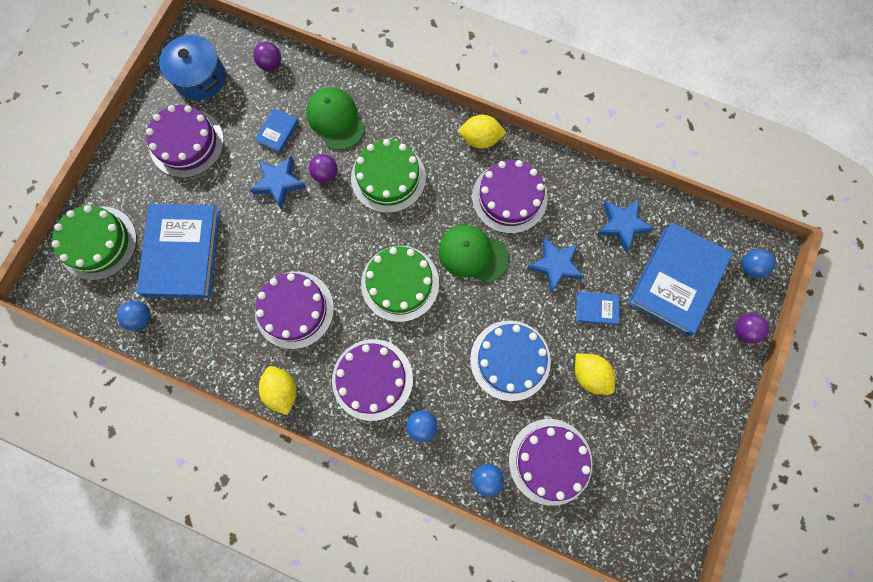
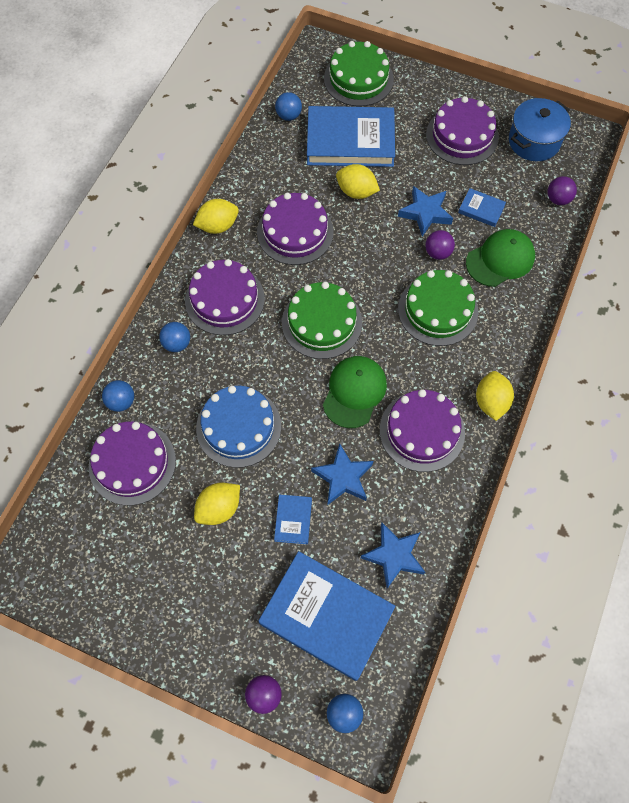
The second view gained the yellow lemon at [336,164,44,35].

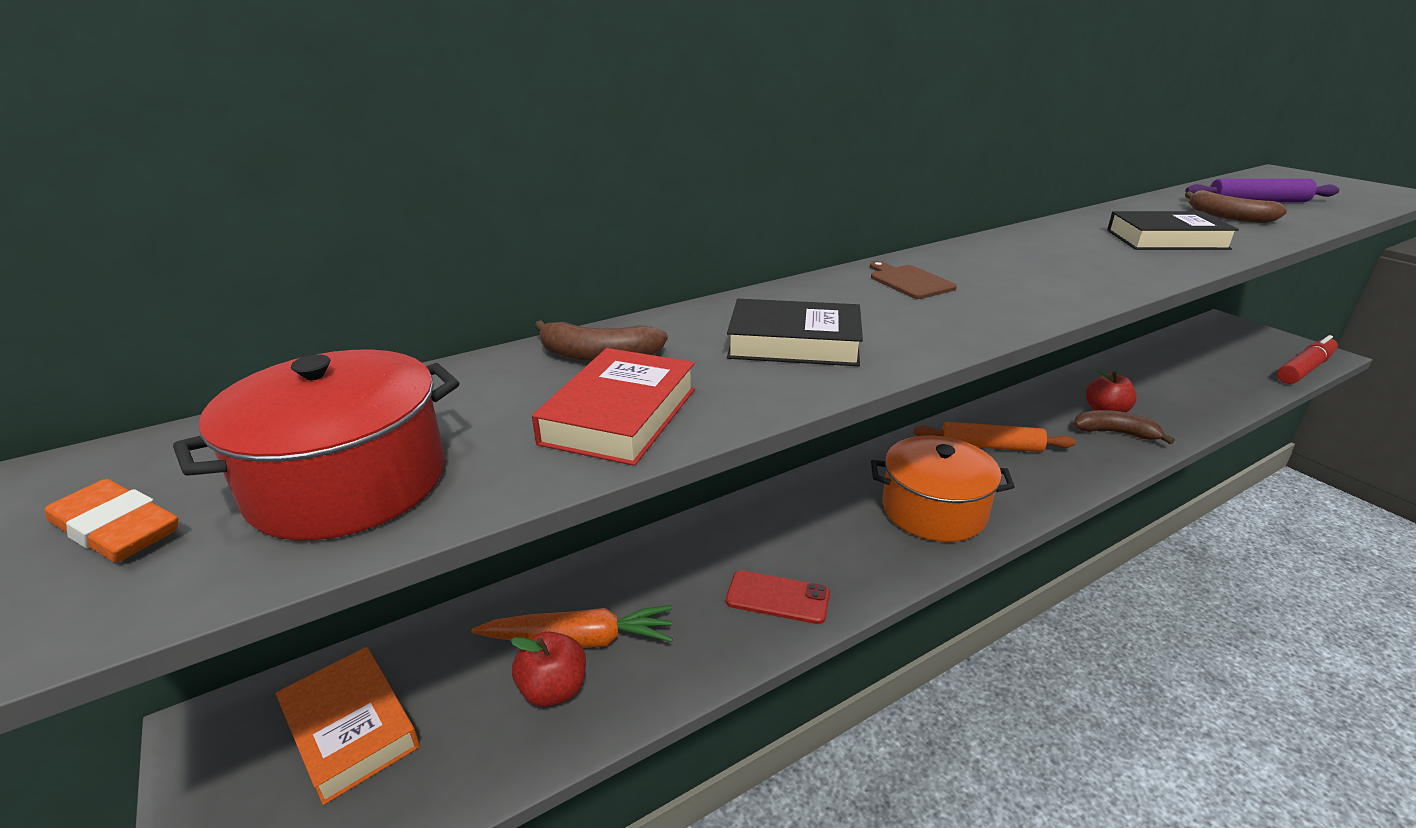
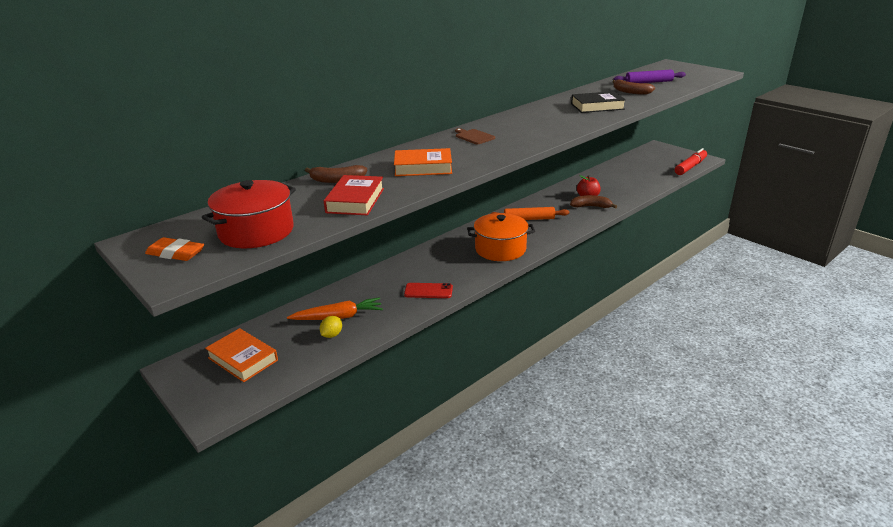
Where the red apple stood at [510,632,76,75], the yellow lemon came to stand at [320,316,22,22]. What was the black book at [727,299,136,67] turned into the orange book at [394,148,58,28].

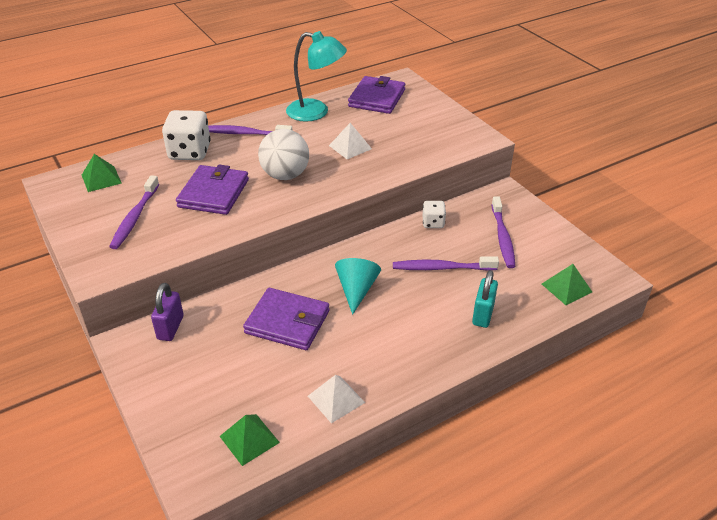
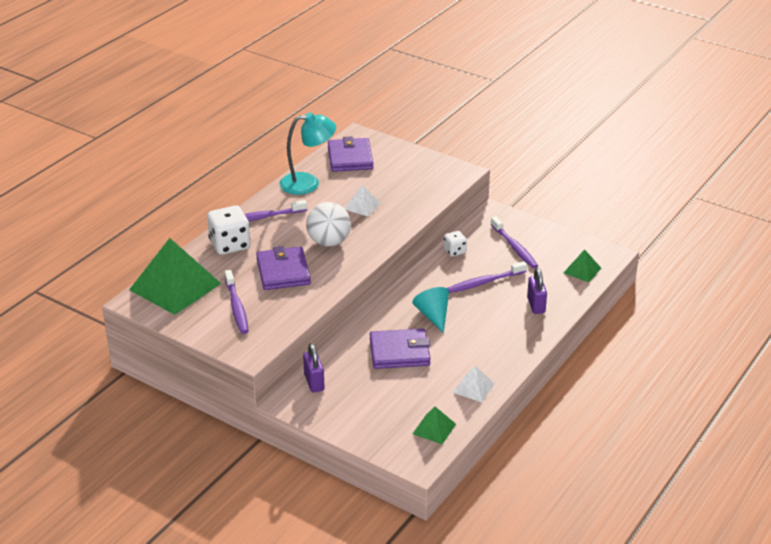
The size of the green pyramid at [82,154,40,38] changed by a factor of 2.14. What was the turquoise padlock at [472,270,26,58] turned into the purple padlock at [527,268,20,46].

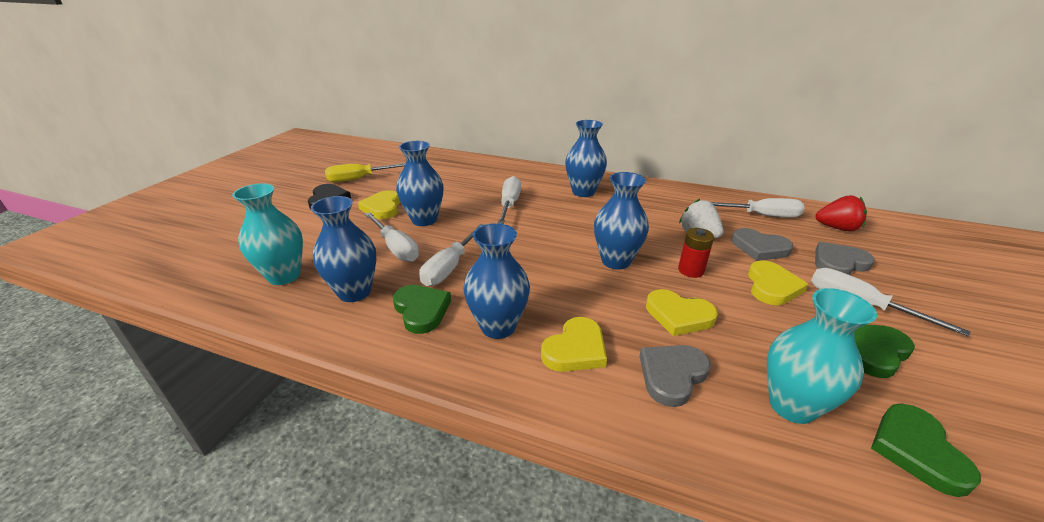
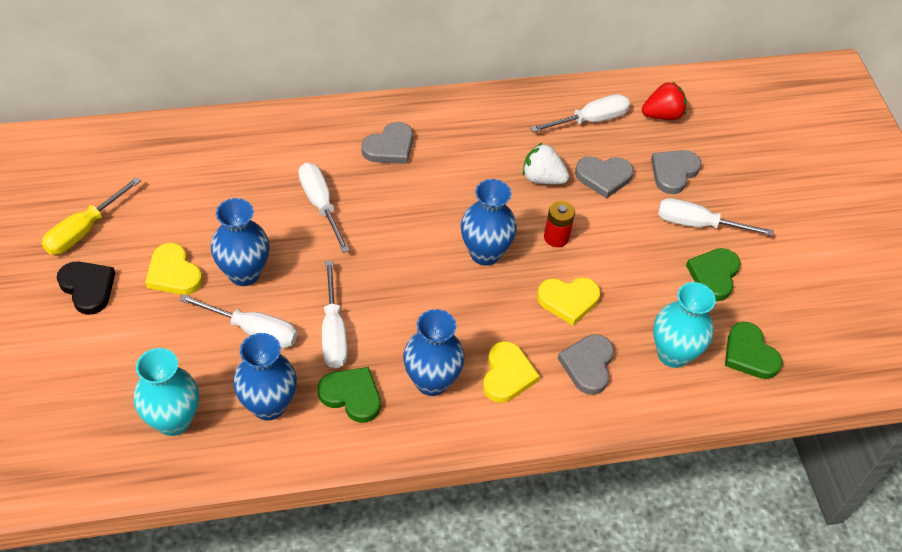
Where the blue vase stood at [565,120,42,77], the grey heart came to stand at [361,122,52,42]. The second view lost the yellow heart at [748,260,60,45].

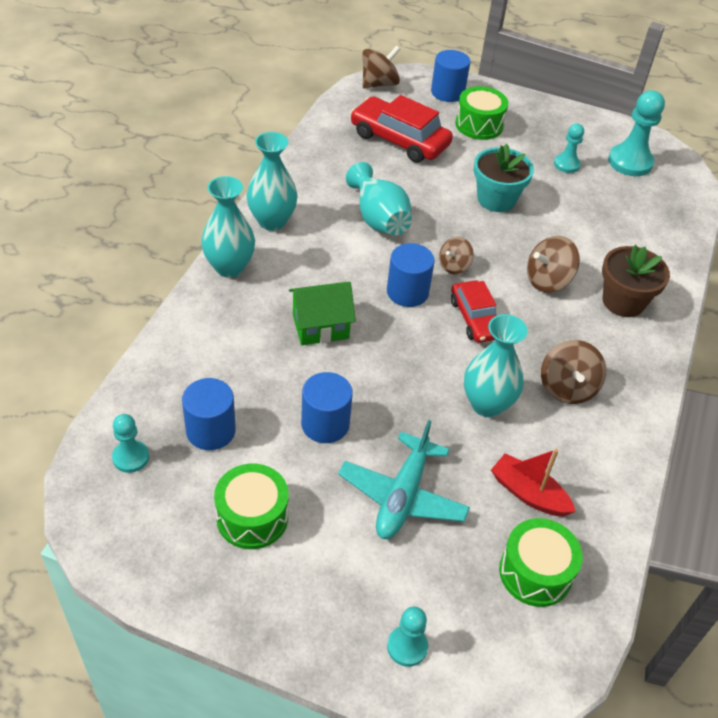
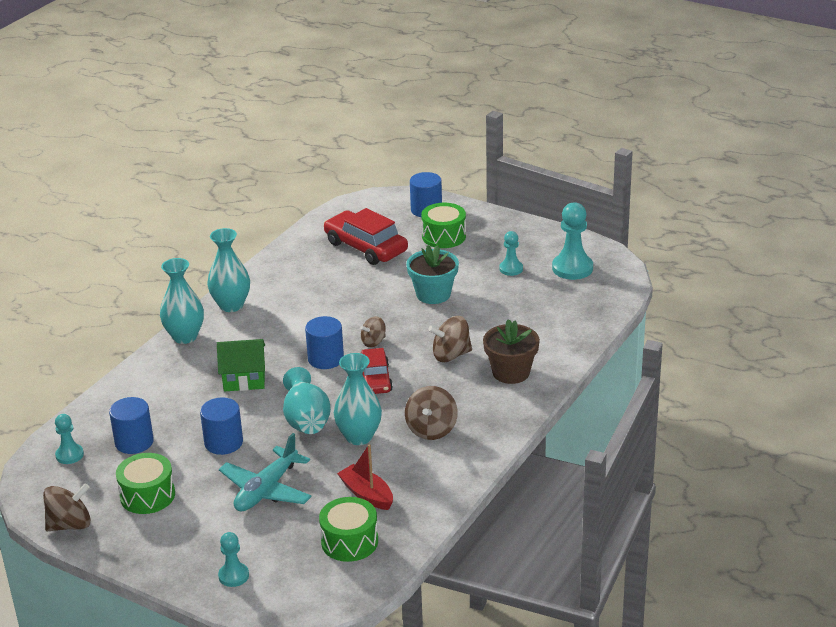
The turquoise vase ended up elsewhere, having gone from [346,162,66,74] to [283,367,48,67]. The brown spinning top ended up elsewhere, having gone from [363,45,37,43] to [43,483,48,48].

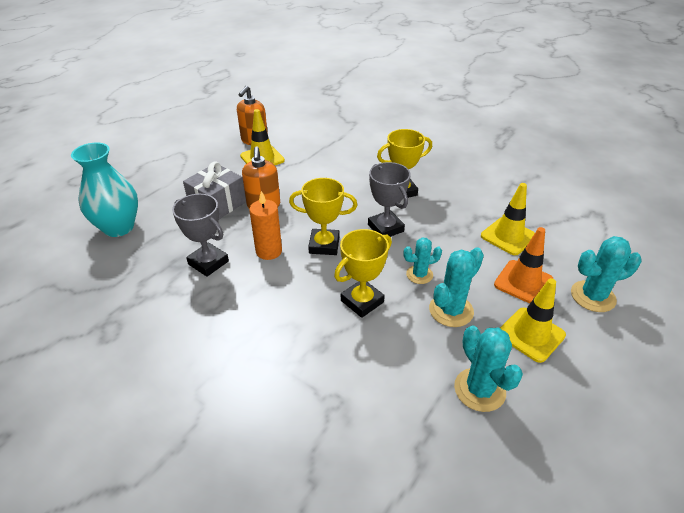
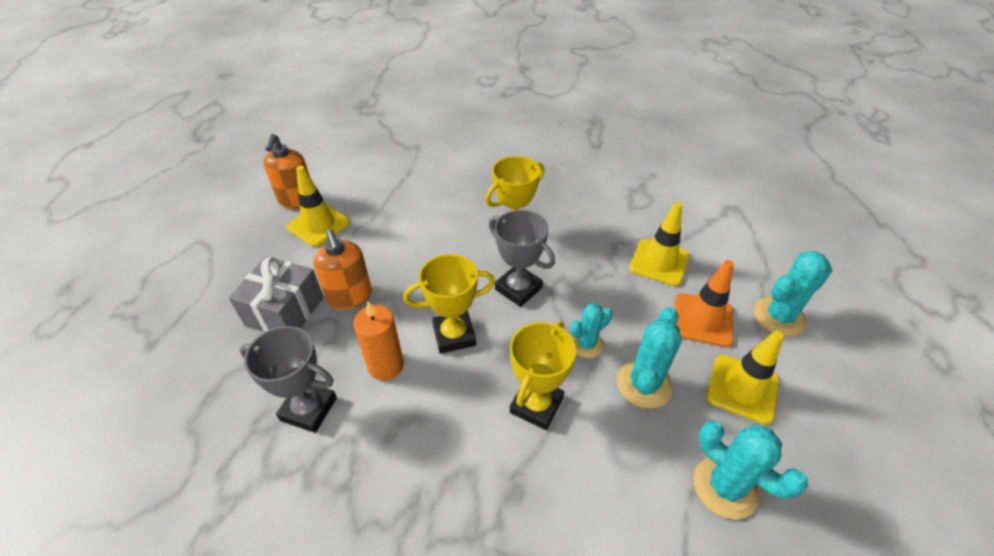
The second view lost the turquoise vase at [71,142,67,95].

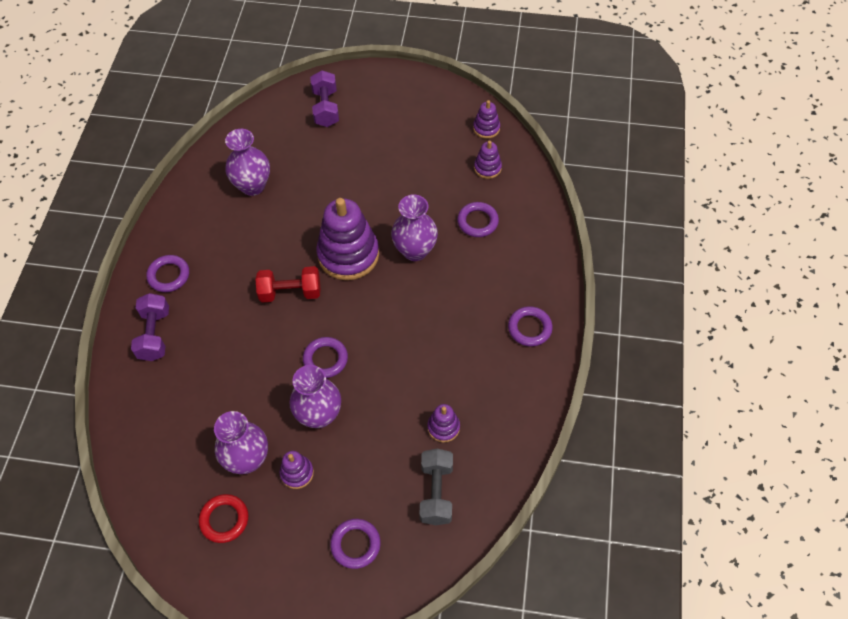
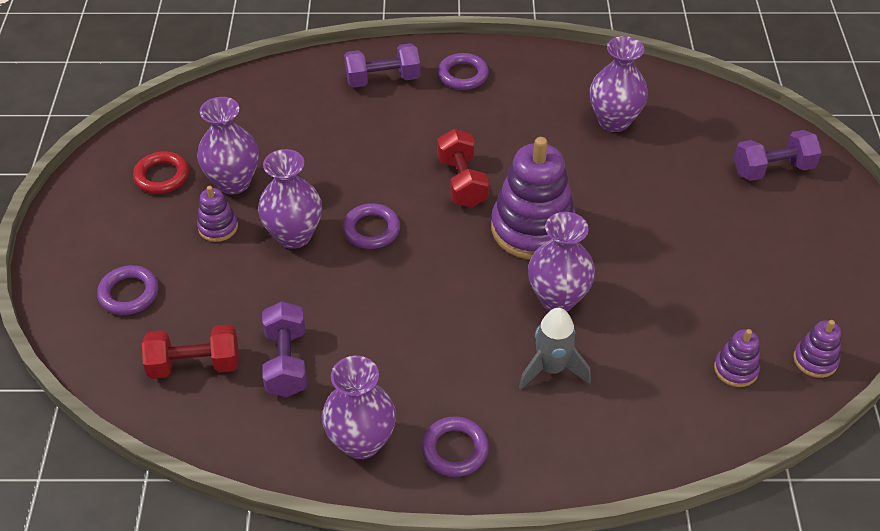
What was the grey dumbbell at [420,448,33,77] turned into the red dumbbell at [142,324,97,55]. Where the purple stacking toy stood at [427,404,33,38], the purple dumbbell came to stand at [262,301,45,96]. The second view lost the purple ring at [457,202,42,35]. The second view gained the purple vase at [322,356,74,103]. The second view gained the grey rocket at [519,308,72,82].

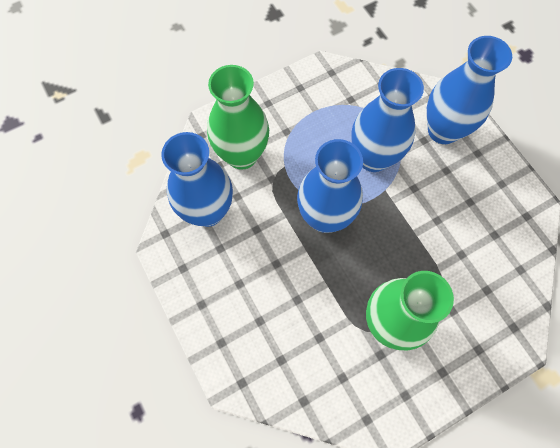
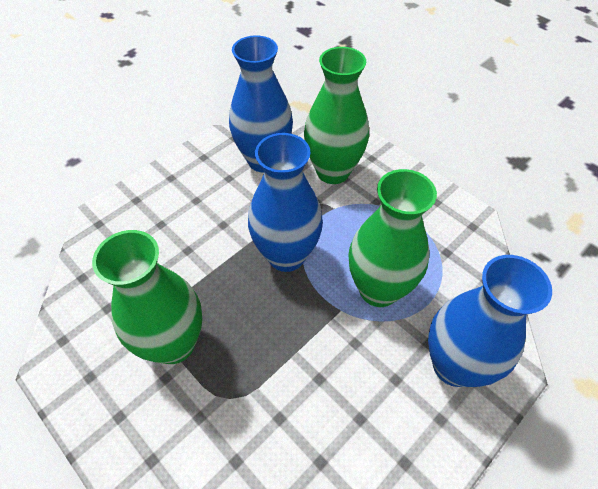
What was the blue vase at [352,68,72,104] turned into the green vase at [348,169,89,138].

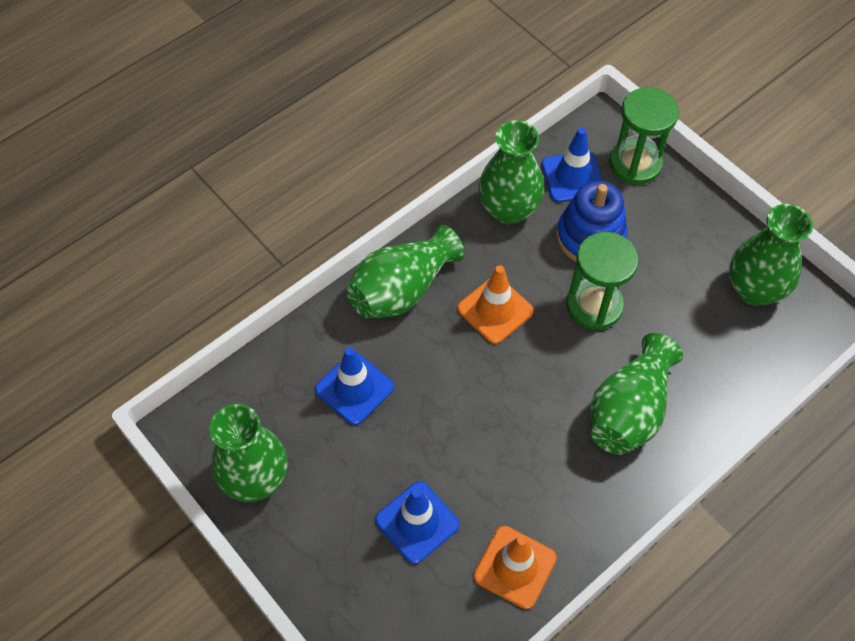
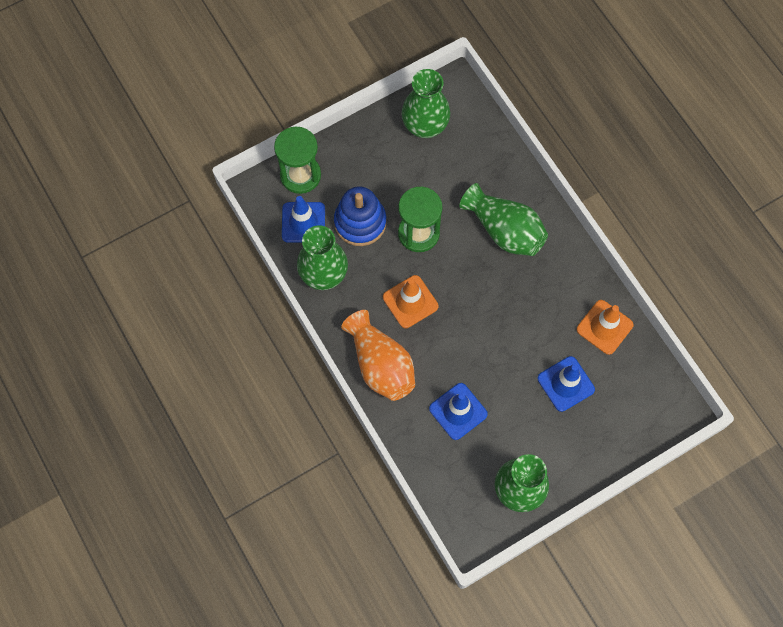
What was the green vase at [346,225,118,93] turned into the orange vase at [341,310,74,91].

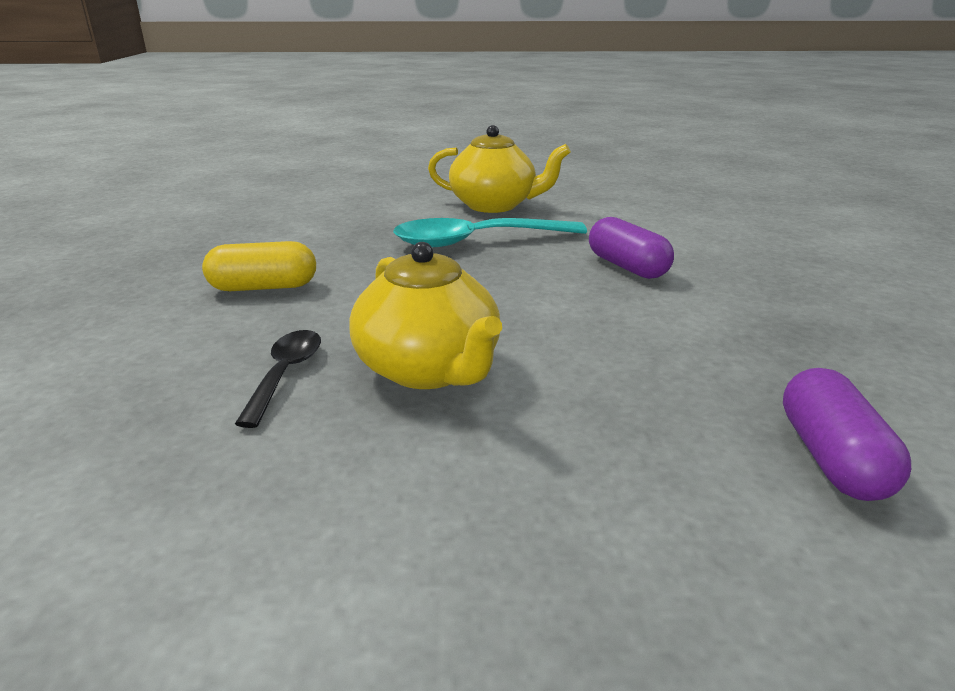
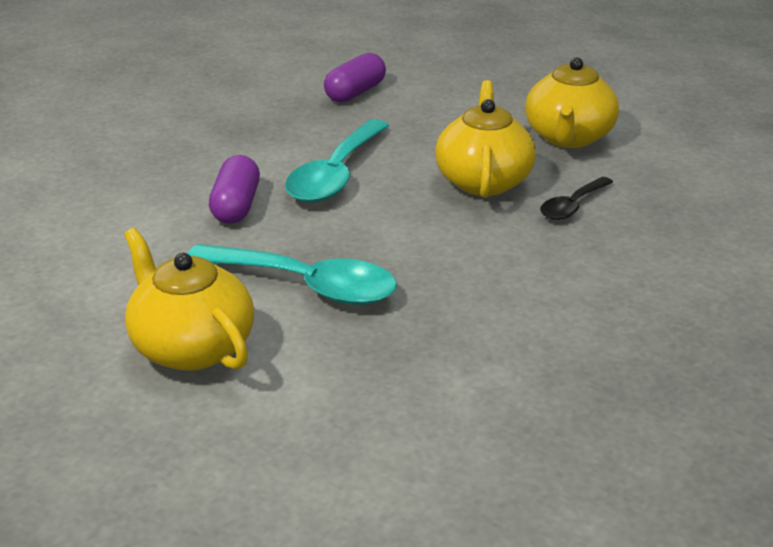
The second view lost the yellow capsule at [202,241,114,50]. The second view gained the turquoise spoon at [285,119,104,84]. The second view gained the yellow teapot at [525,57,94,91].

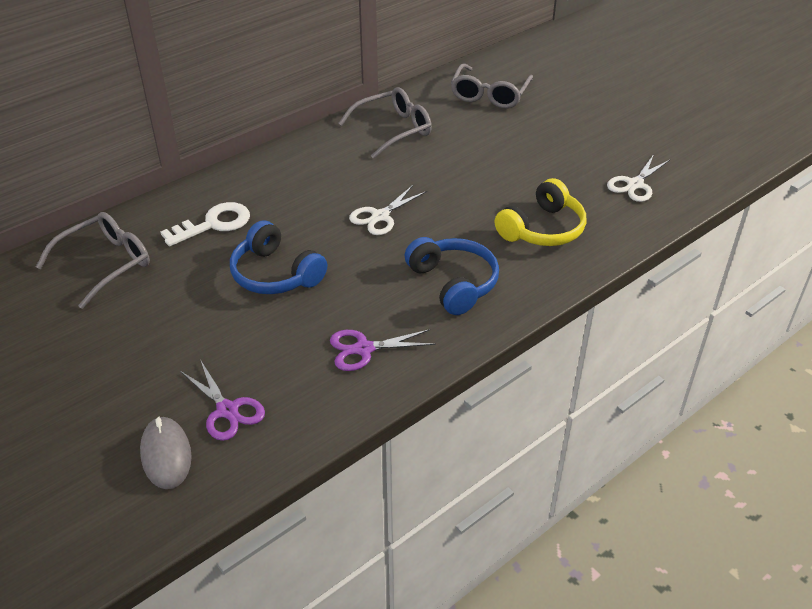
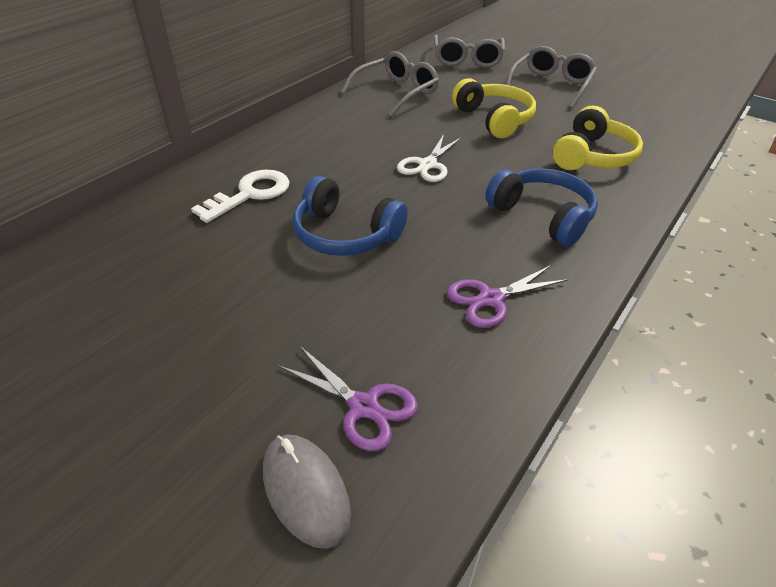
The grey glasses ended up elsewhere, having gone from [36,212,114,97] to [506,46,91,63]. The second view lost the white scissors at [607,154,63,48]. The second view gained the yellow headphones at [452,78,84,60].

